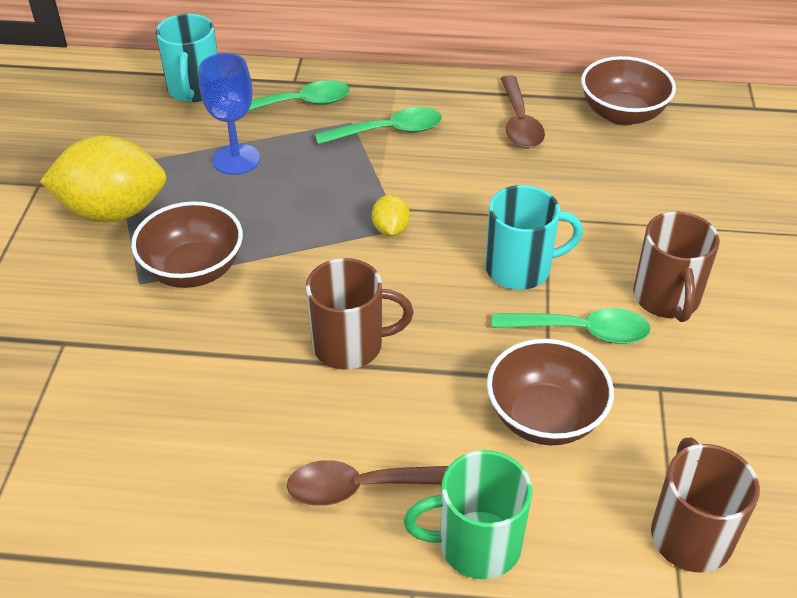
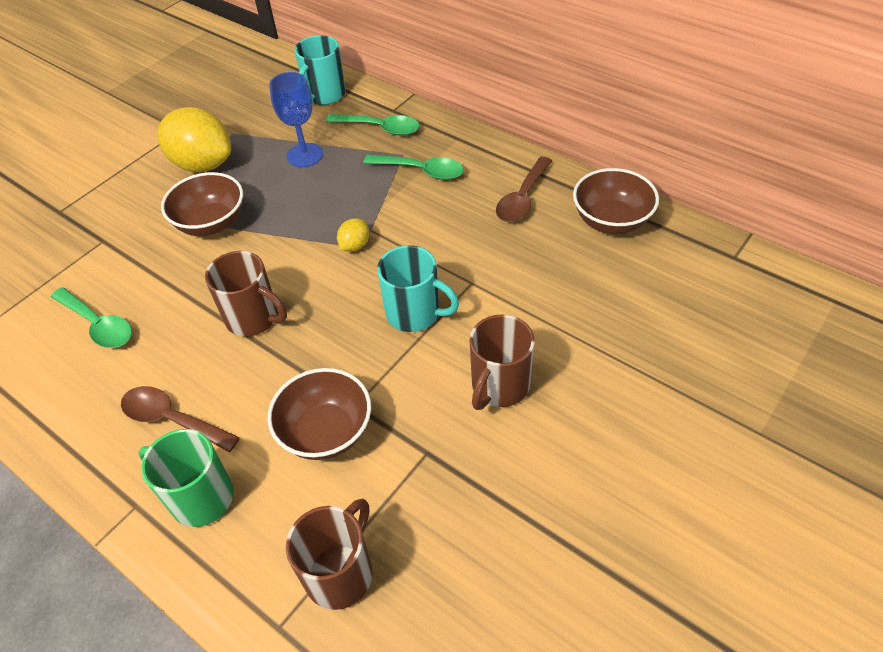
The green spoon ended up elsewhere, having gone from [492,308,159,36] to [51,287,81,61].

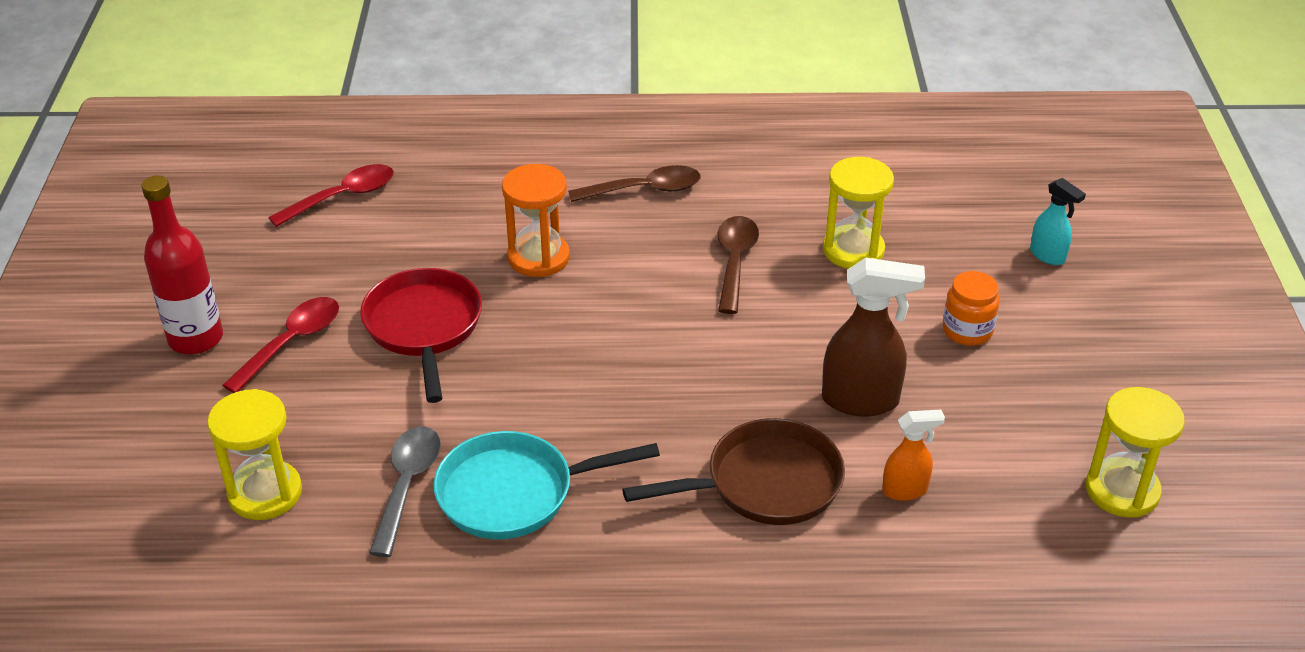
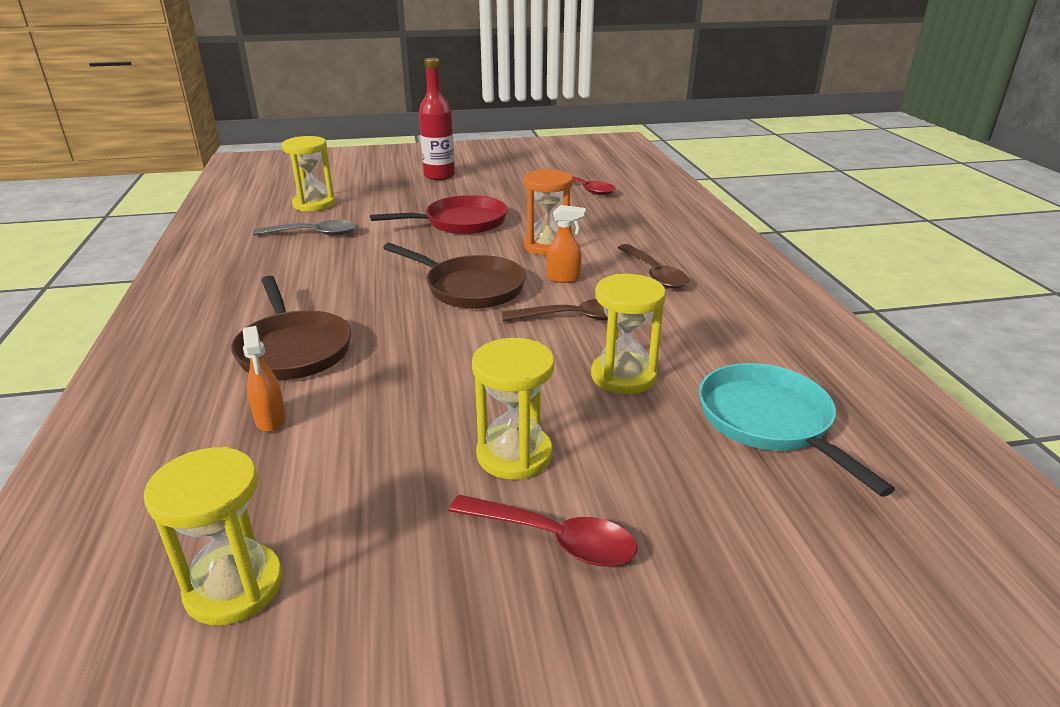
The red spoon ended up elsewhere, having gone from [222,297,117,96] to [449,495,188,72]. The turquoise pan ended up elsewhere, having gone from [434,431,226,108] to [699,363,196,134]. The second view lost the brown spray bottle at [822,258,103,158]. Where the orange jar stood at [943,271,57,75], the yellow hourglass came to stand at [472,338,82,142]. The second view lost the turquoise spray bottle at [1030,178,56,87]. The second view gained the brown pan at [383,243,143,66]. The second view gained the orange spray bottle at [546,205,40,78].

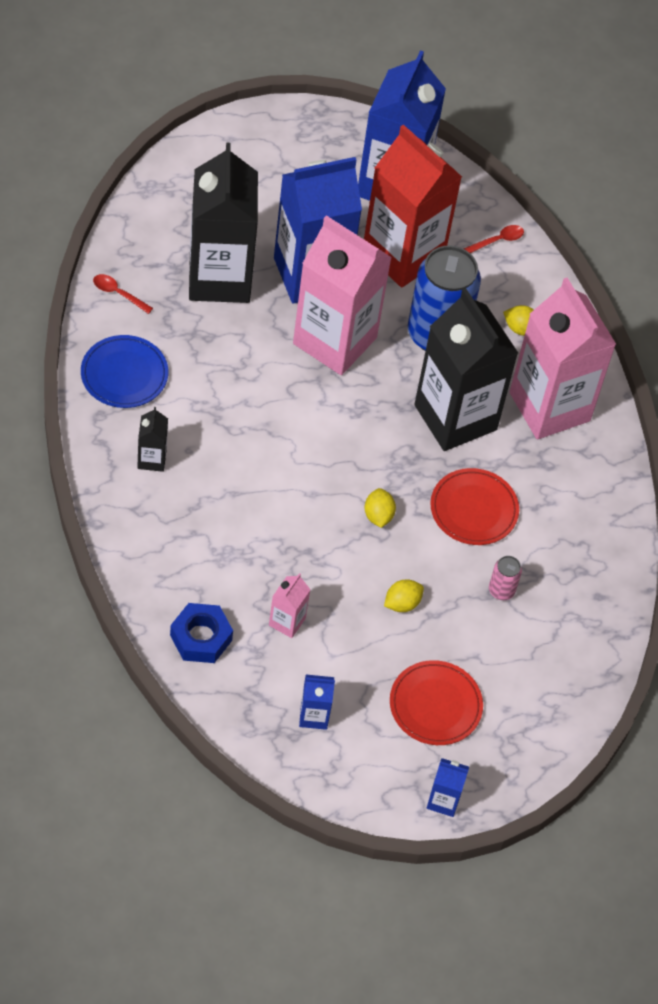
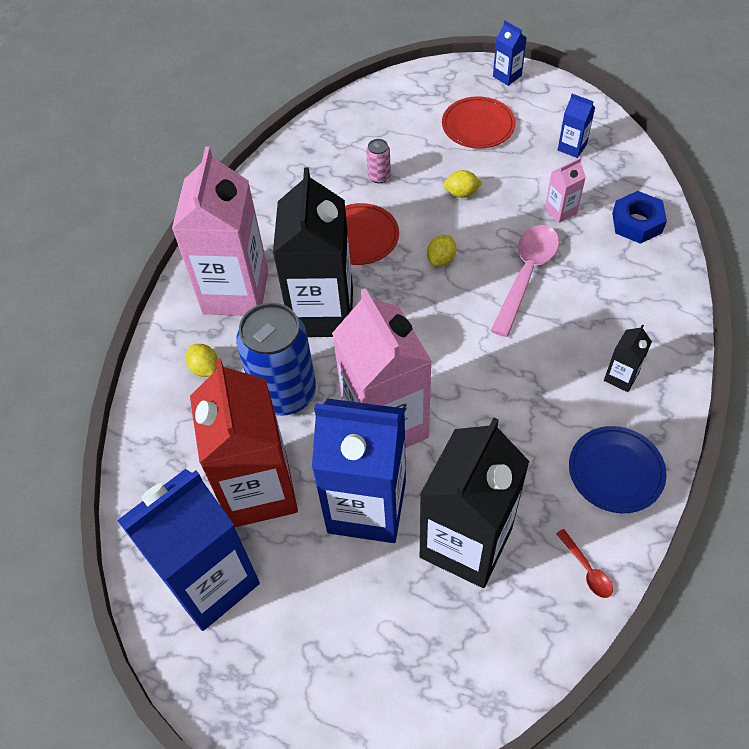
The second view lost the red spoon at [463,225,61,28]. The second view gained the pink spoon at [491,225,68,112].

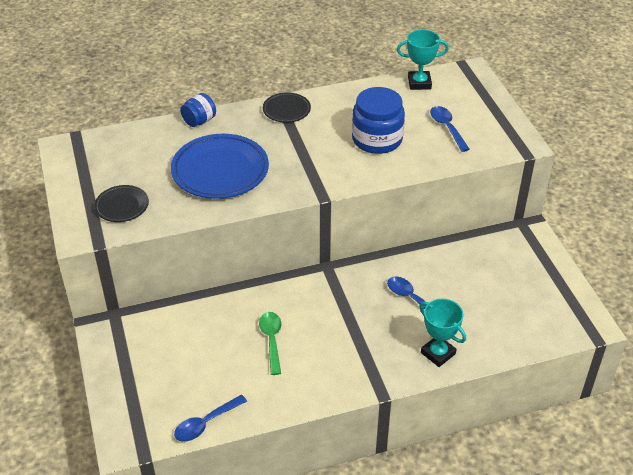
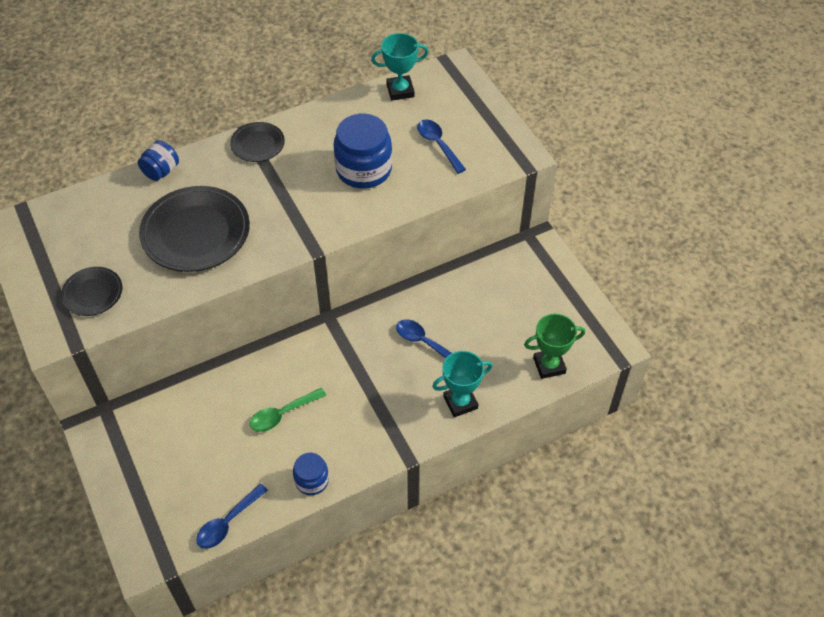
What was the blue plate at [171,134,98,65] turned into the black plate at [139,186,111,86]. The green spoon at [259,312,22,63] ended up facing another way, 105 degrees counterclockwise from before. The turquoise trophy at [419,299,47,68] ended up facing another way, 60 degrees counterclockwise from before. The second view gained the blue jar at [293,453,36,42]. The second view gained the green trophy at [524,314,61,65].

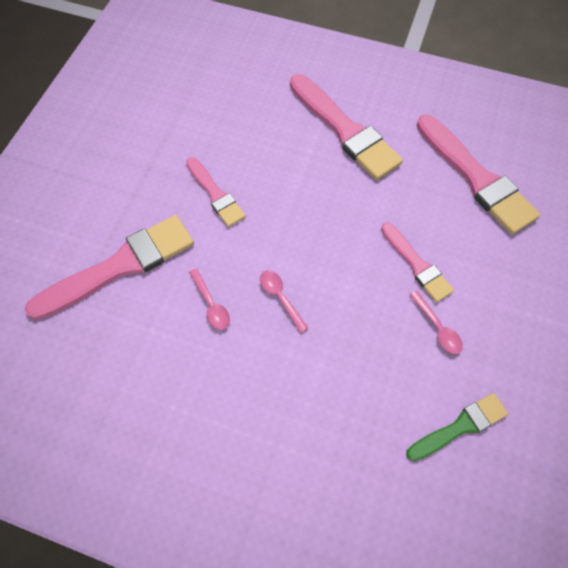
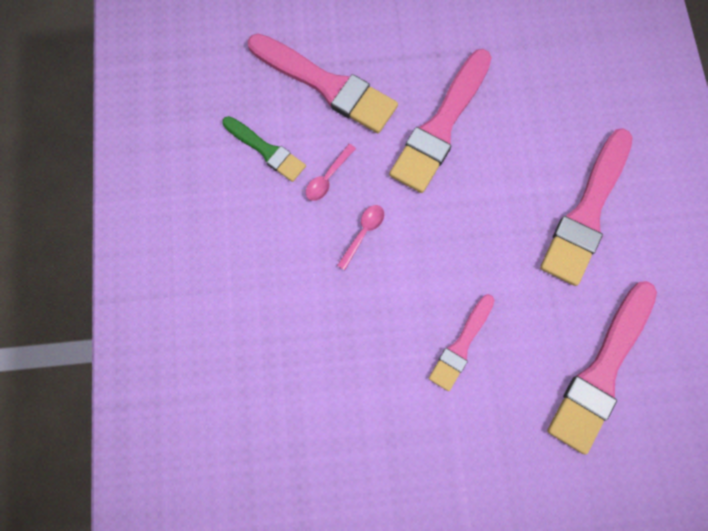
The size of the pink brush at [186,157,60,70] changed by a factor of 1.75. The green brush ended up elsewhere, having gone from [406,393,102,68] to [222,116,84,66]. The second view lost the pink spoon at [409,290,54,64].

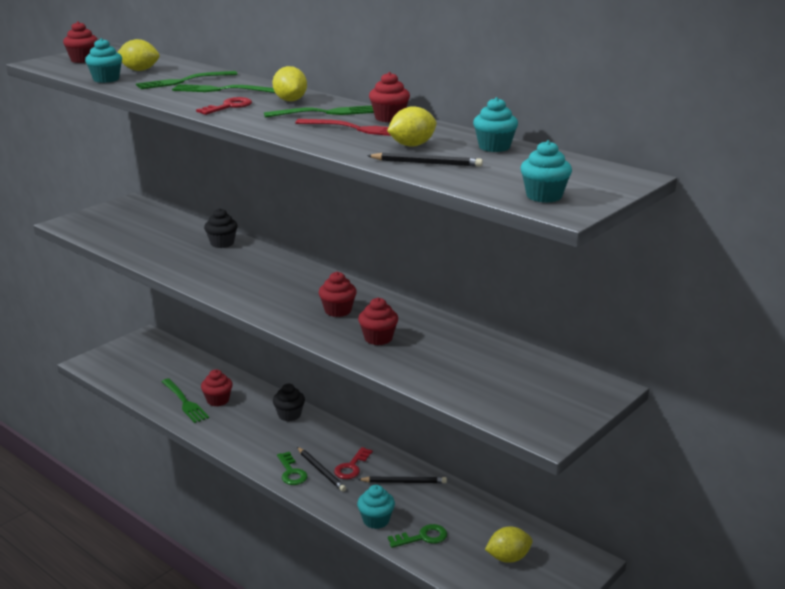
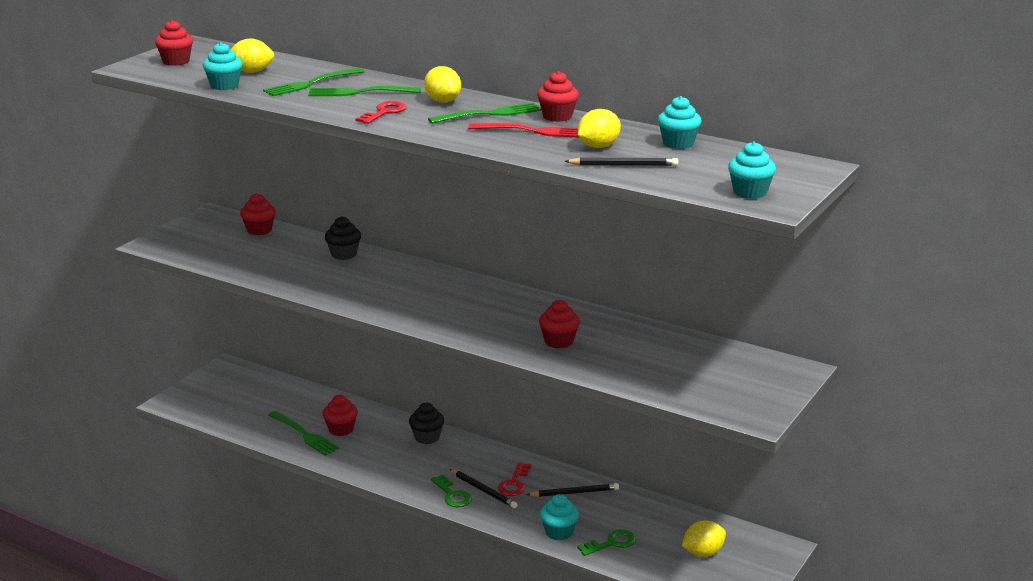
The red cupcake ended up elsewhere, having gone from [319,272,38,45] to [240,193,36,42].

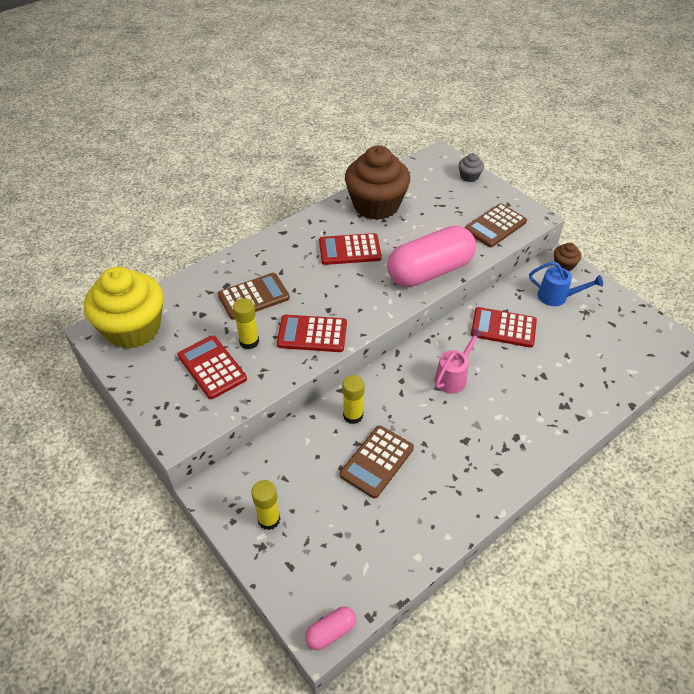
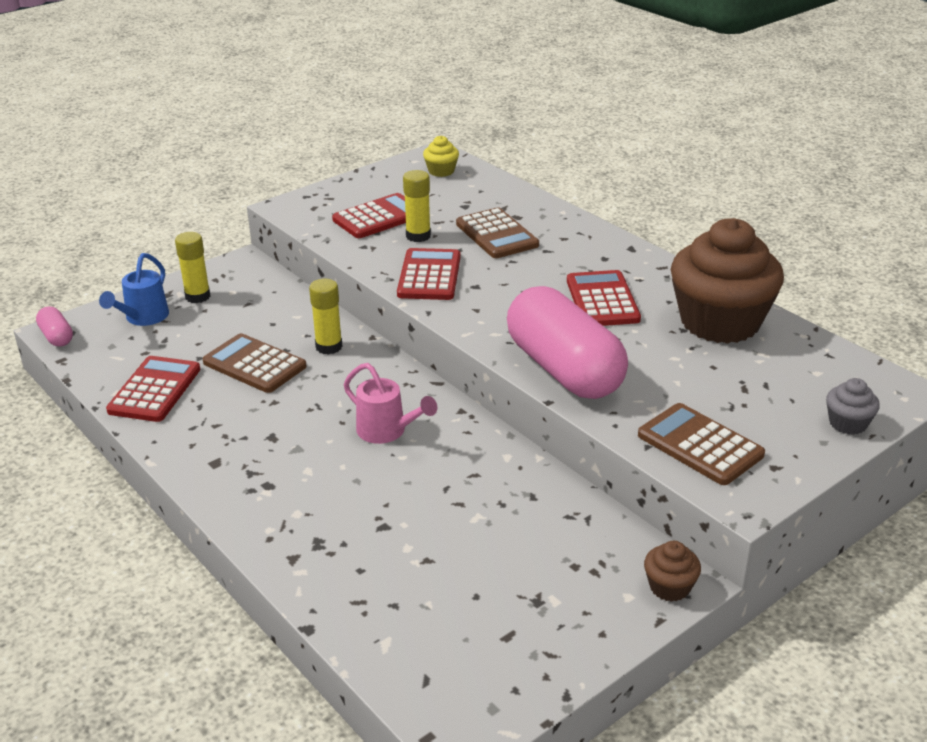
The size of the yellow cupcake at [84,267,79,82] changed by a factor of 0.41. The red calculator ended up elsewhere, having gone from [471,307,66,41] to [106,356,95,66]. The blue watering can ended up elsewhere, having gone from [529,261,74,45] to [99,253,70,73].

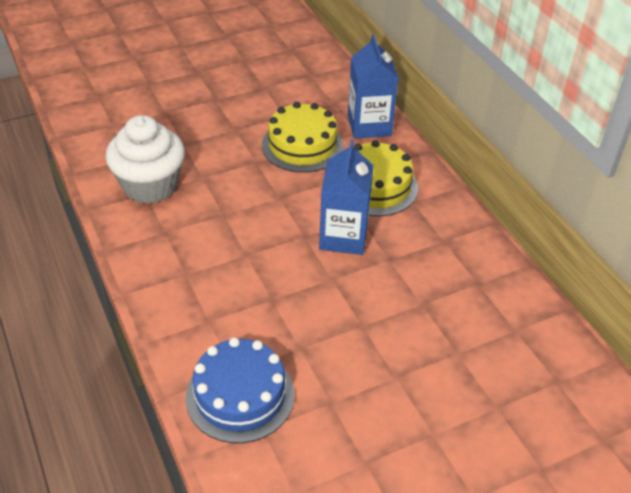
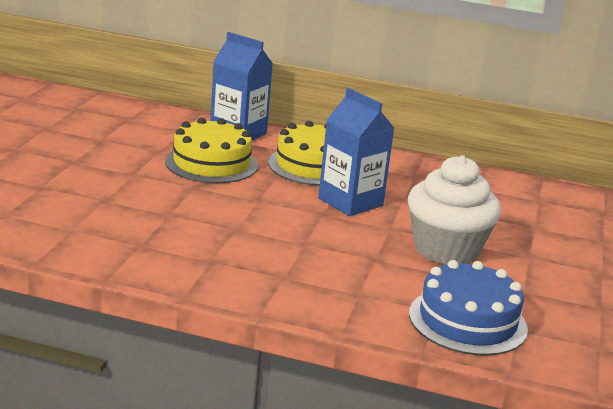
The white cupcake ended up elsewhere, having gone from [106,115,79,89] to [408,155,93,110].

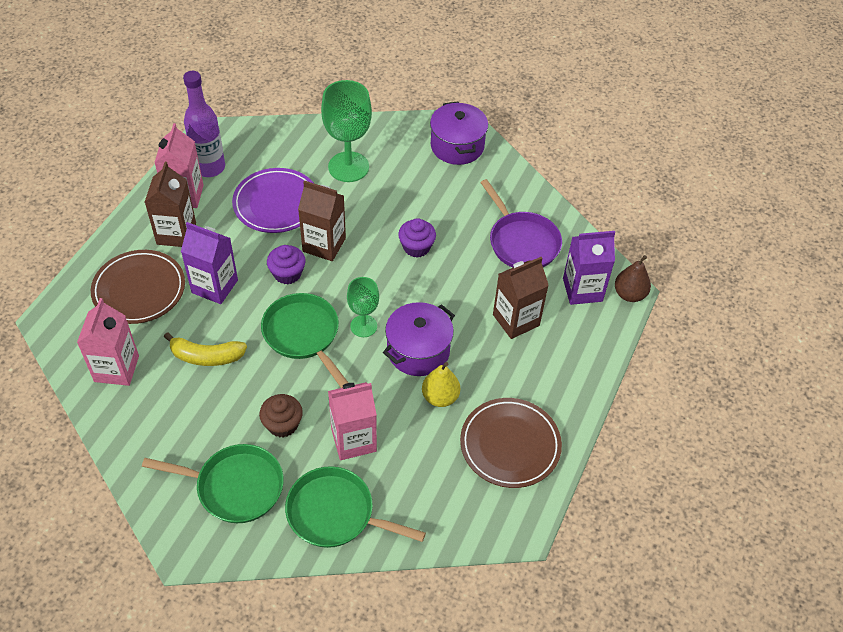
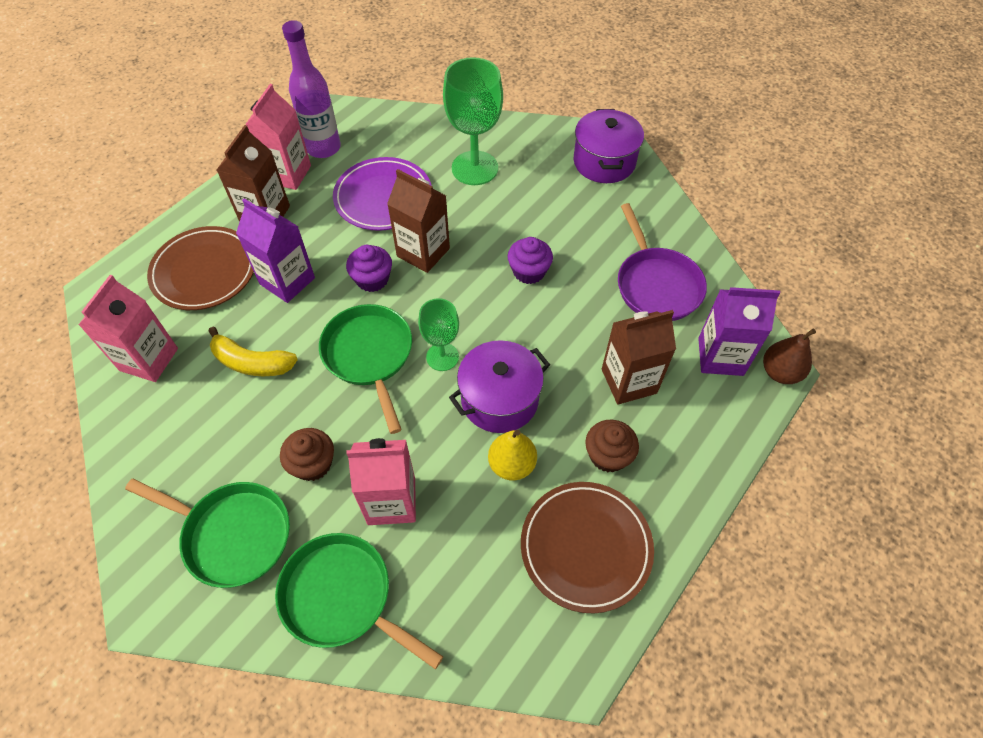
The second view gained the brown cupcake at [585,420,54,52].

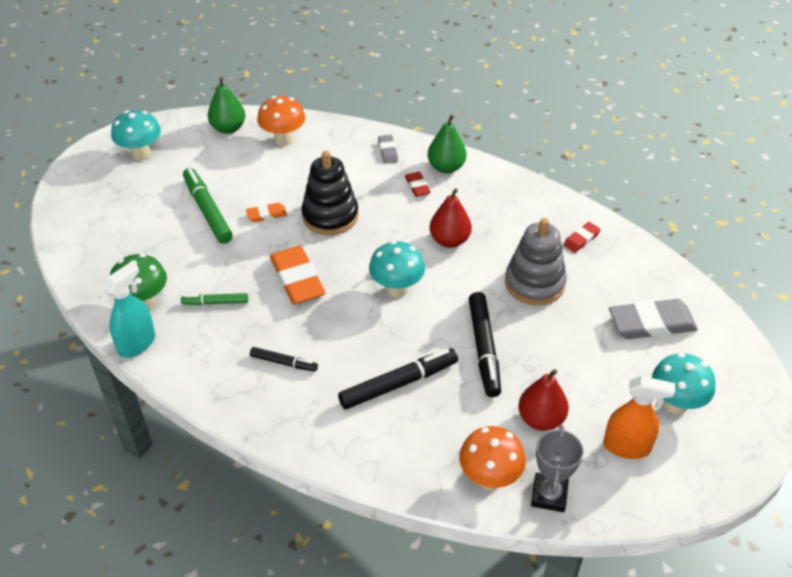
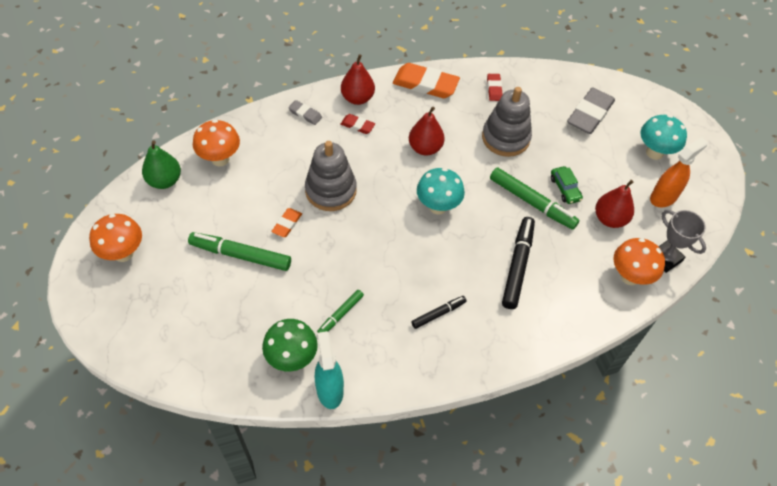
What was the turquoise mushroom at [111,110,50,51] turned into the orange mushroom at [89,214,53,48]. The orange eraser ended up elsewhere, having gone from [270,246,56,58] to [393,63,67,35]. What was the black stacking toy at [301,151,58,84] turned into the grey stacking toy at [305,141,52,70]. What was the green pear at [428,115,39,58] turned into the red pear at [341,54,34,51]. What was the black marker at [469,292,32,105] turned into the green marker at [490,167,89,63]. The second view gained the green car at [551,166,32,38].

